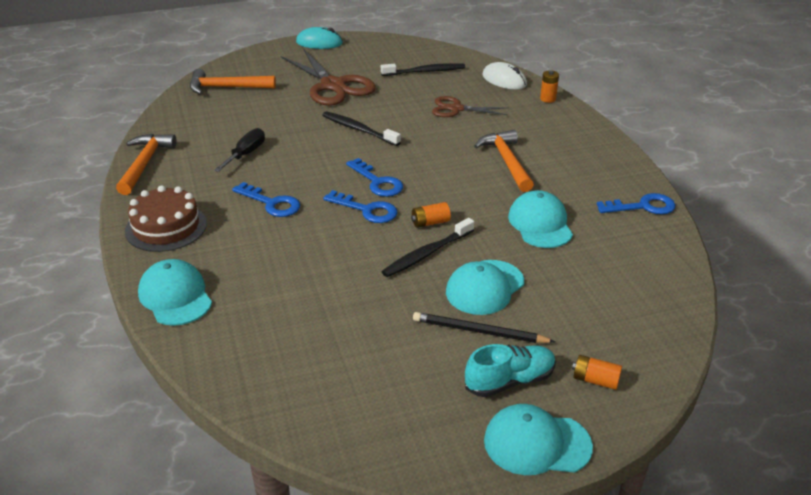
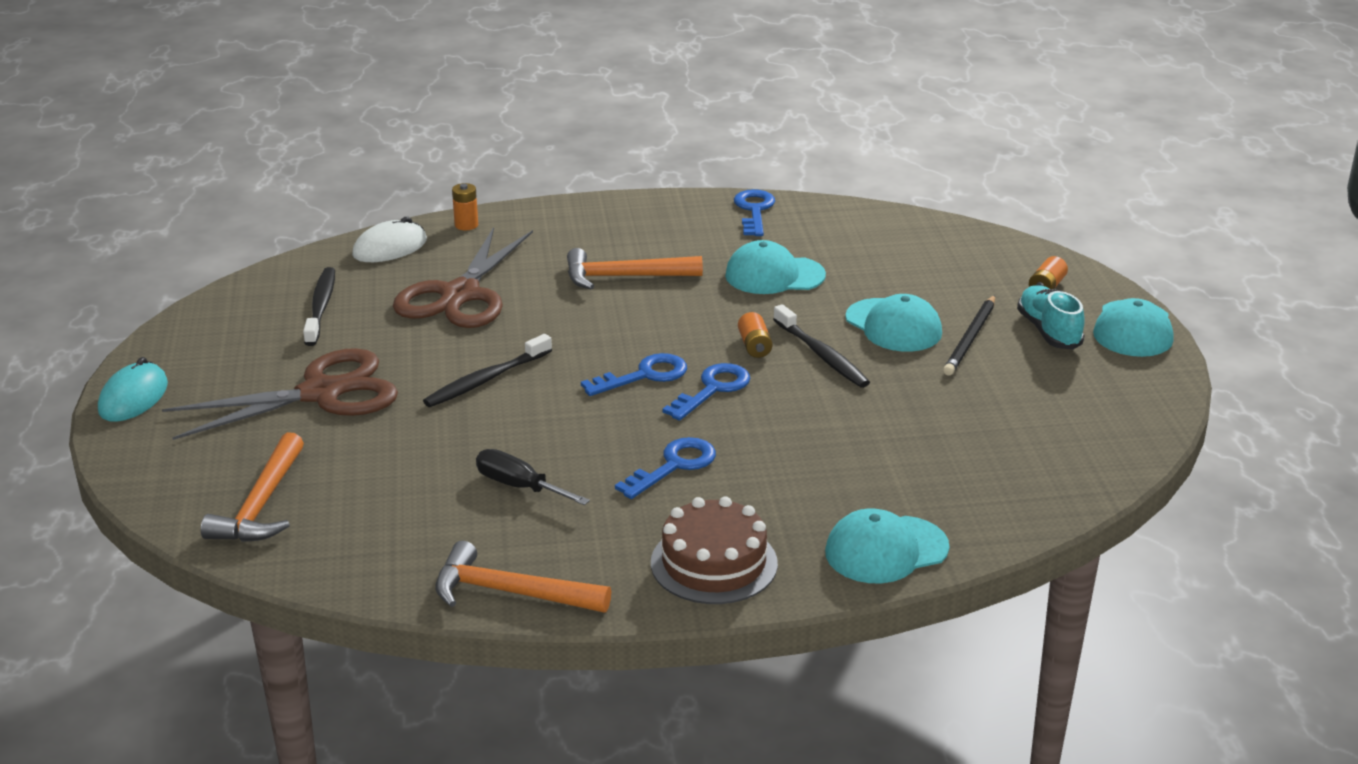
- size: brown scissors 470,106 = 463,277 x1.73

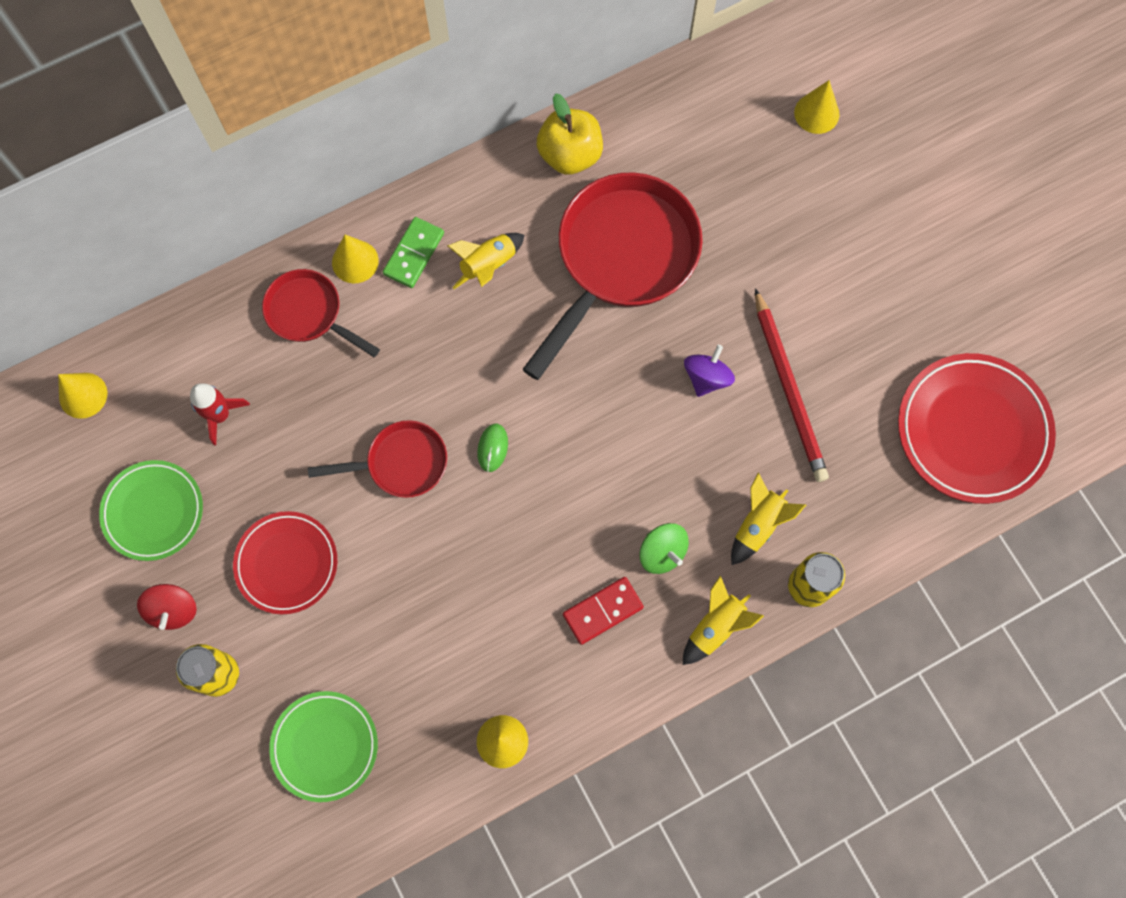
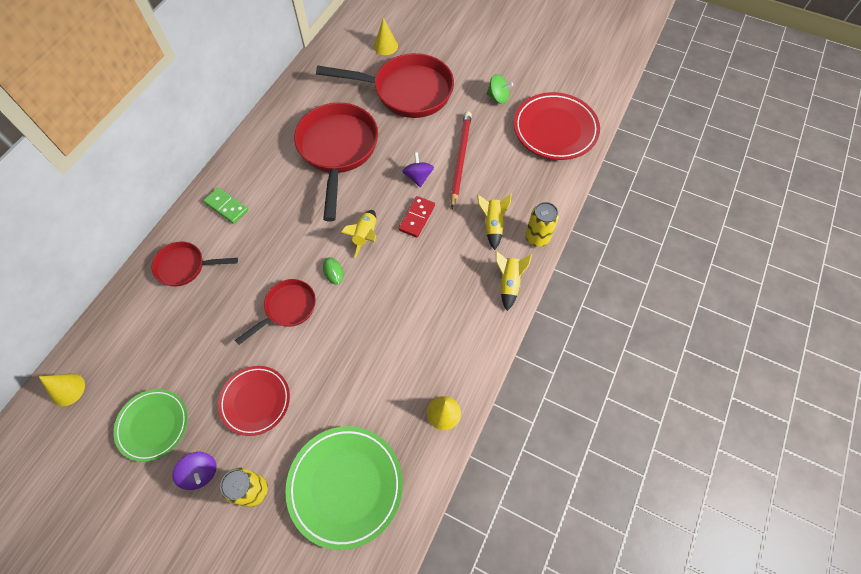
- colour: red spinning top 167,607 to purple spinning top 194,471
- spun: green domino 413,252 = 225,206 45 degrees counterclockwise
- size: green plate 323,746 = 344,488 x1.54
- appeared: red pan 385,85
- relocated: yellow rocket 485,261 to 358,234
- relocated: red domino 603,611 to 417,217
- spun: red pencil 792,385 = 461,160 120 degrees counterclockwise
- relocated: green spinning top 664,548 to 500,89
- missing: red rocket 220,414
- missing: yellow cone 355,259
- missing: yellow apple 570,134

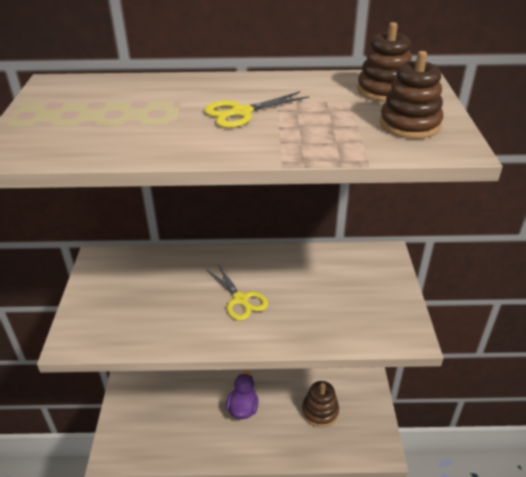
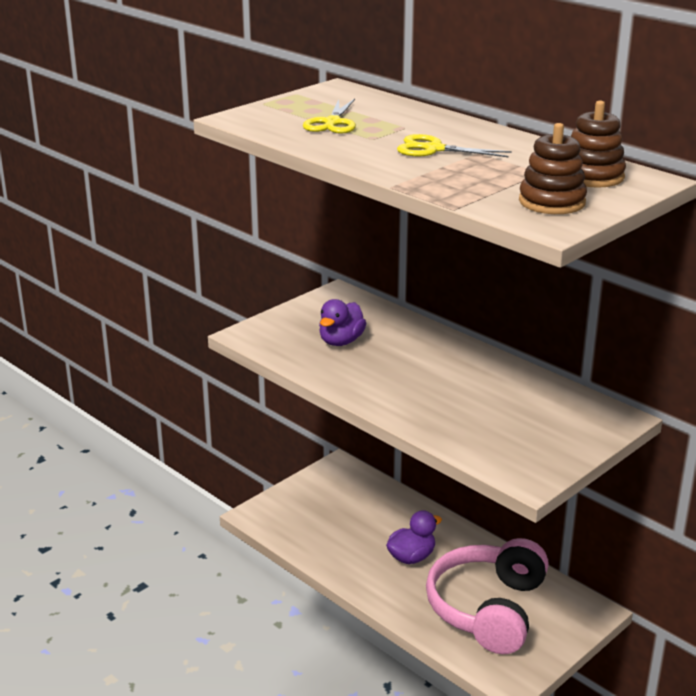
- relocated: yellow scissors 237,293 to 329,116
- appeared: purple duck 342,322
- exchanged: brown stacking toy 320,404 to pink headphones 487,596

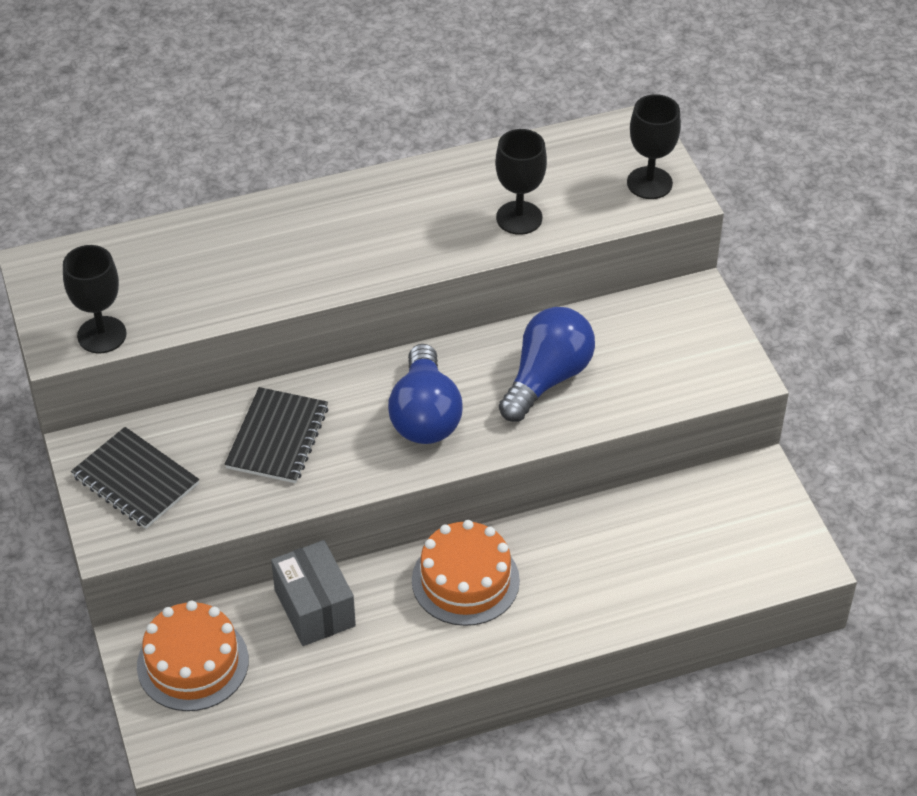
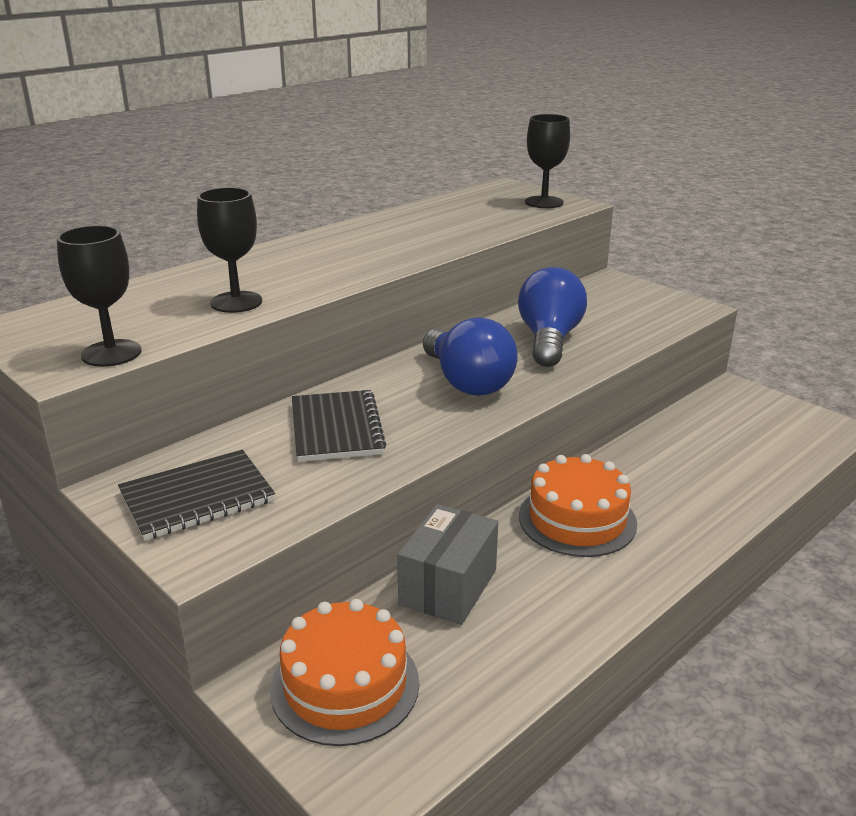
- spun: black notebook 135,478 = 196,495 45 degrees counterclockwise
- relocated: black goblet 521,182 to 229,250
- spun: grey box 313,593 = 447,564 75 degrees clockwise

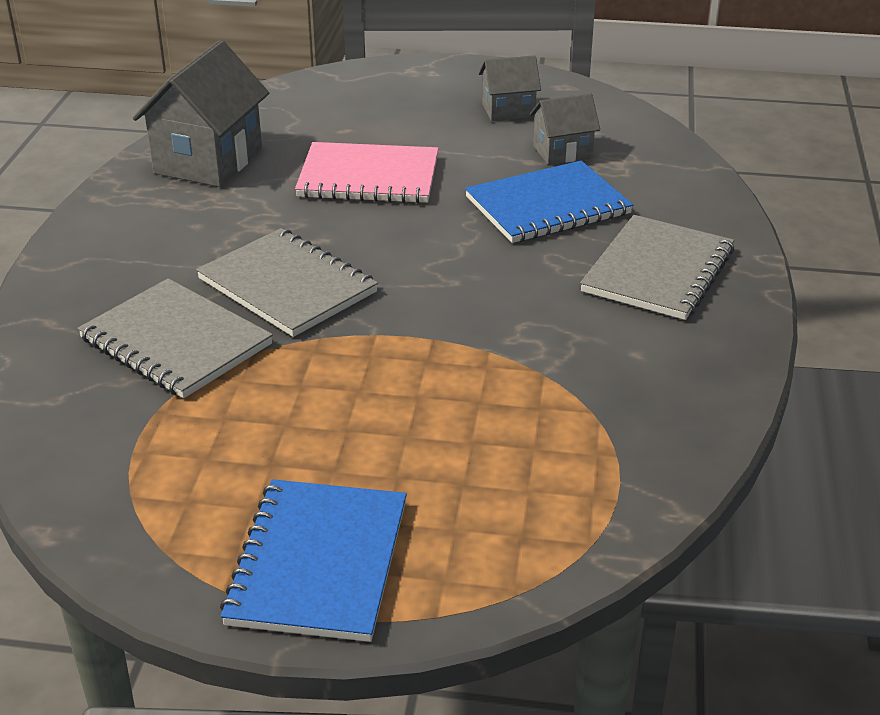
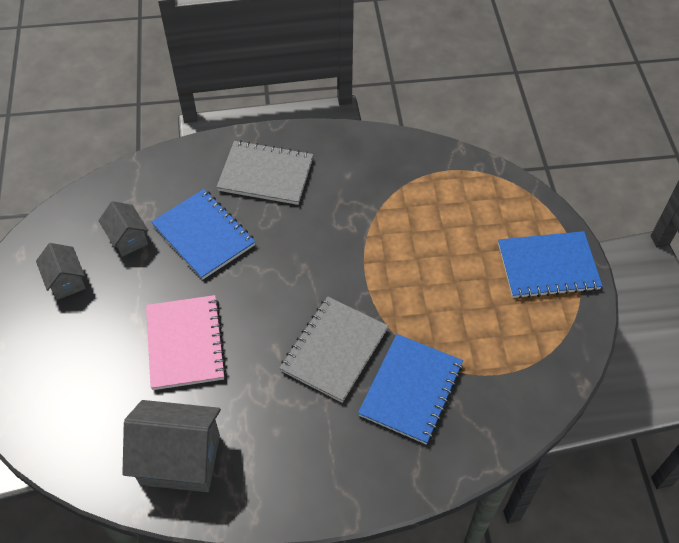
- colour: grey notebook 175,338 to blue notebook 410,389

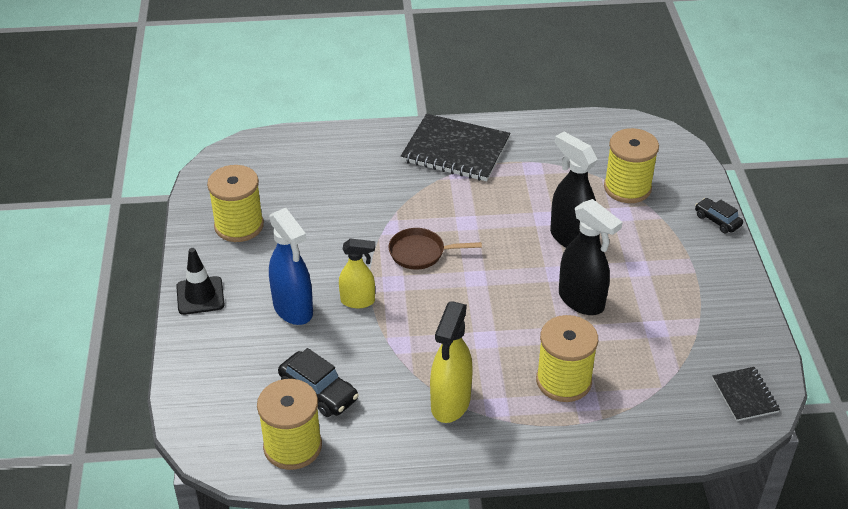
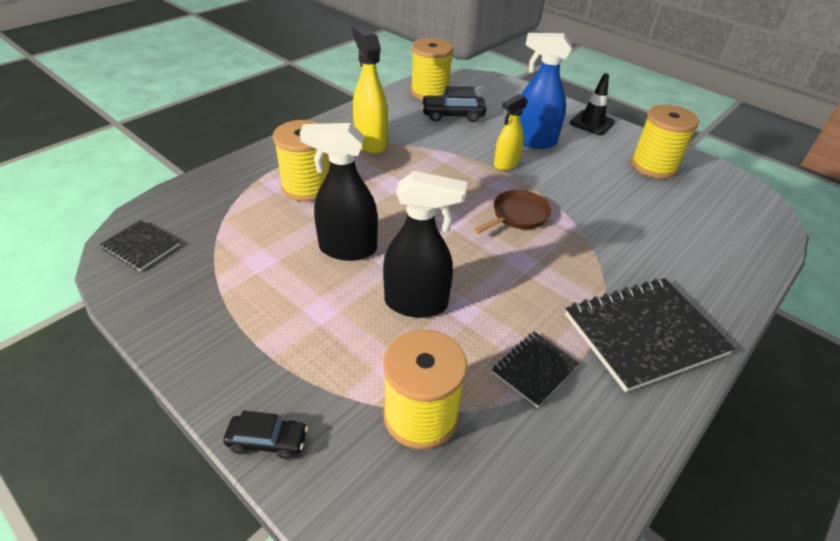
- appeared: black notebook 536,370

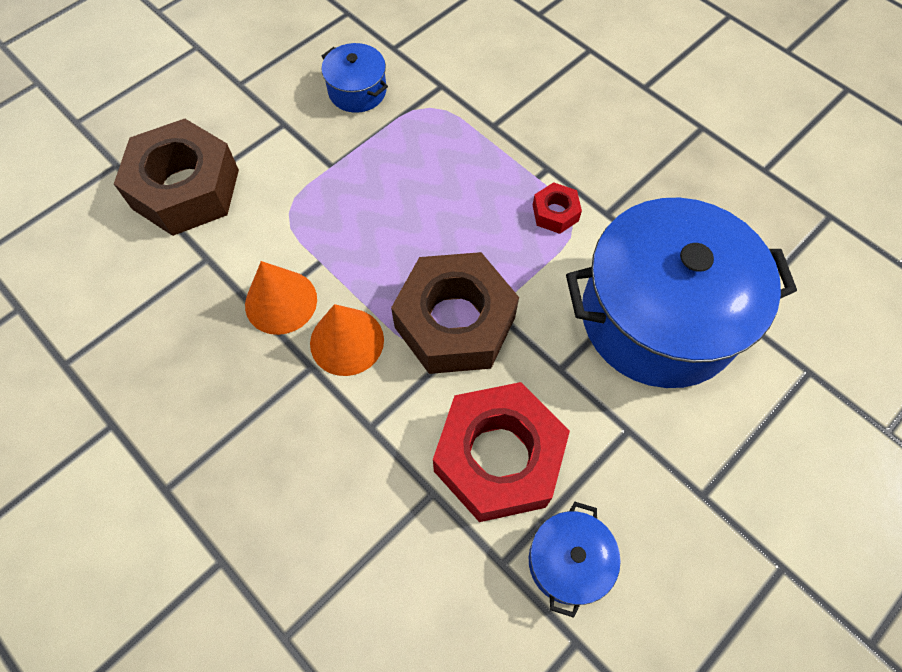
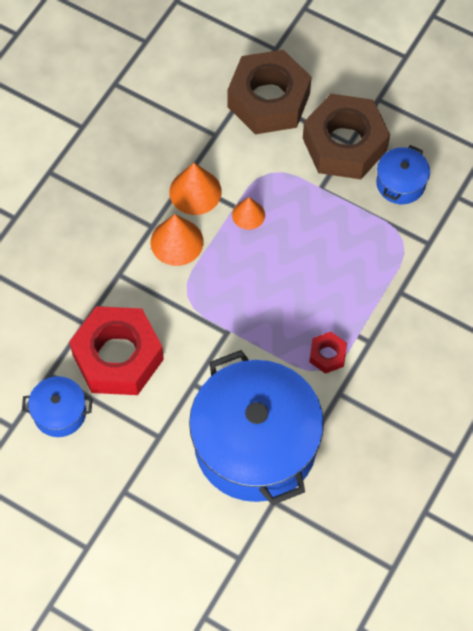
- appeared: orange cone 248,213
- relocated: brown nut 455,313 to 346,136

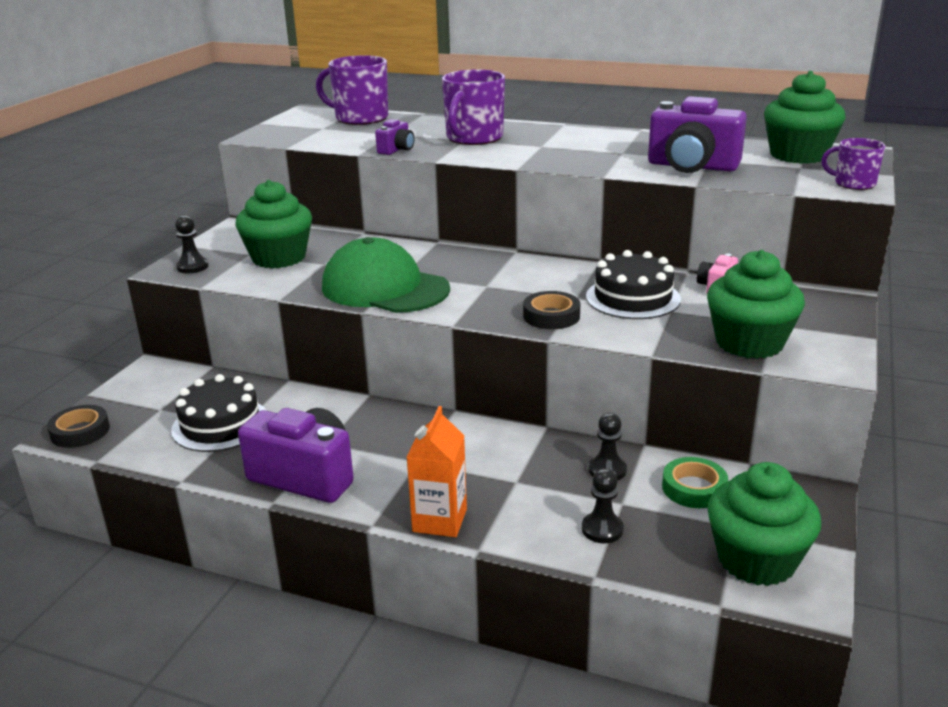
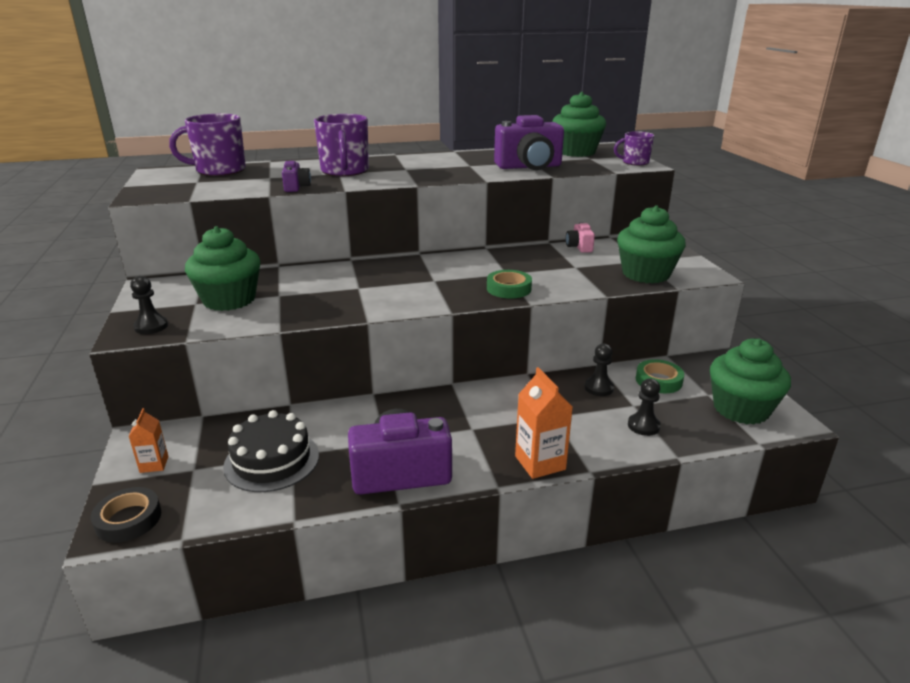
- appeared: orange carton 148,440
- colour: black tape 551,310 to green tape 509,284
- missing: green cap 386,275
- missing: black cake 633,284

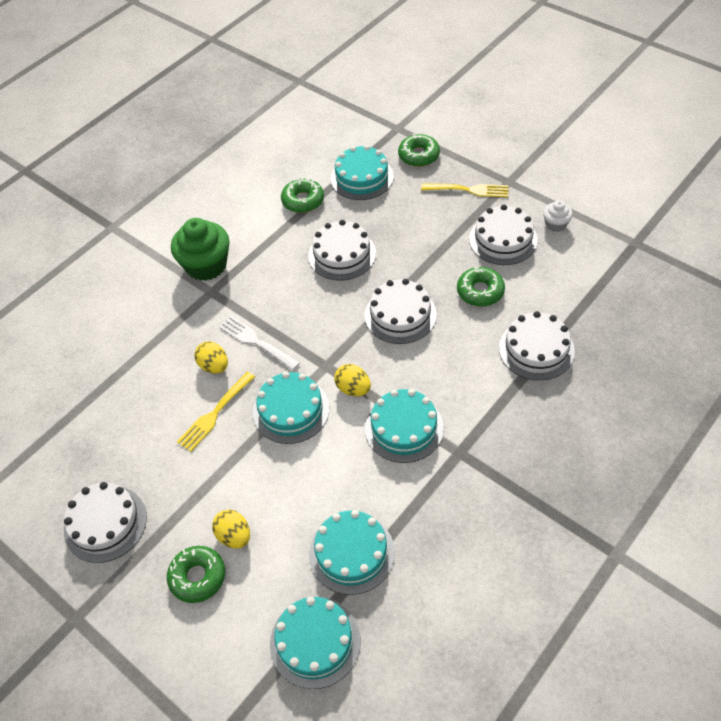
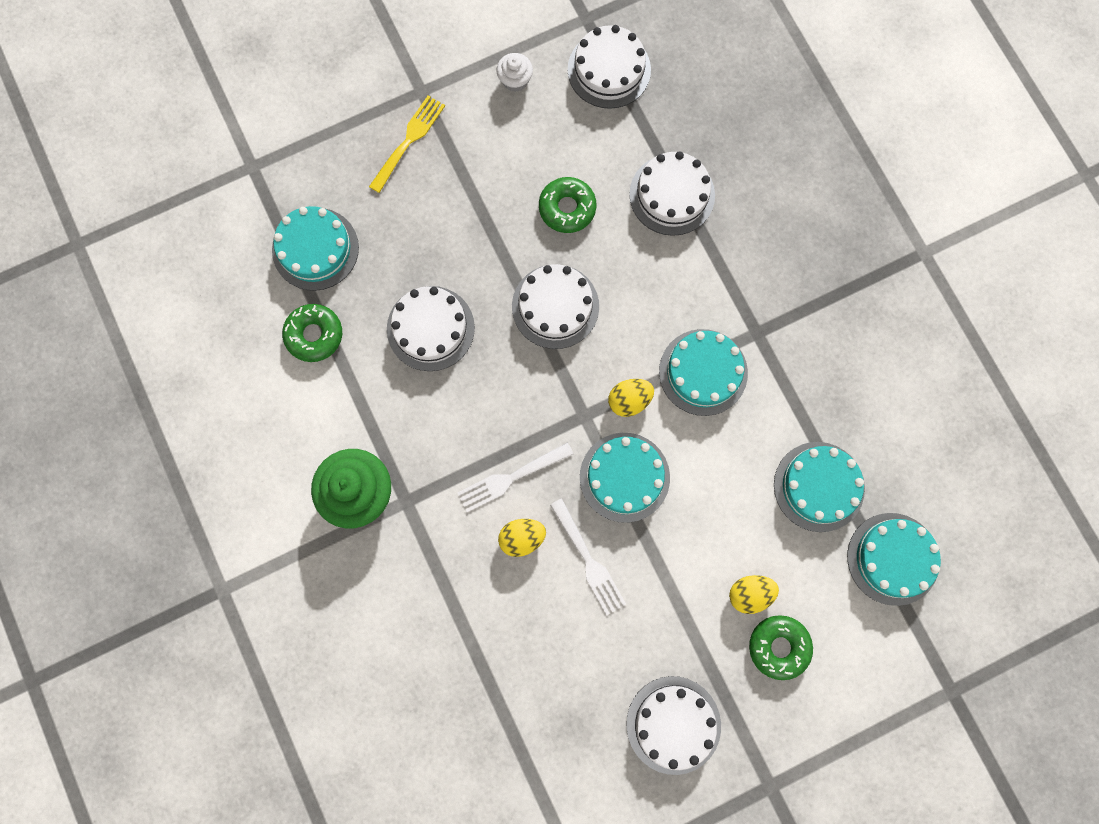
- colour: yellow fork 216,411 to white fork 588,556
- relocated: white cake 503,235 to 609,67
- missing: green donut 419,150

